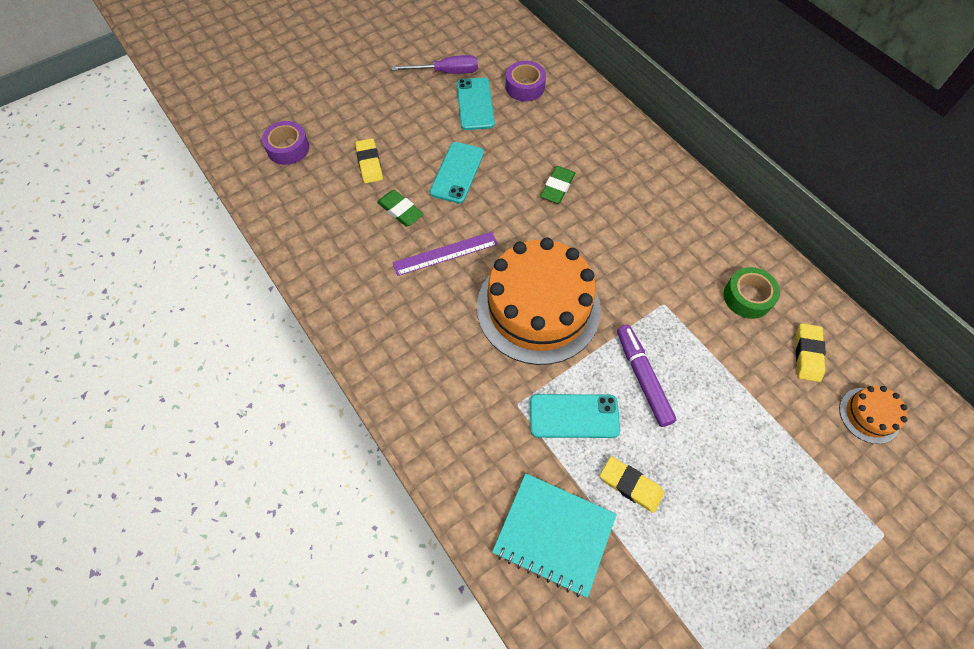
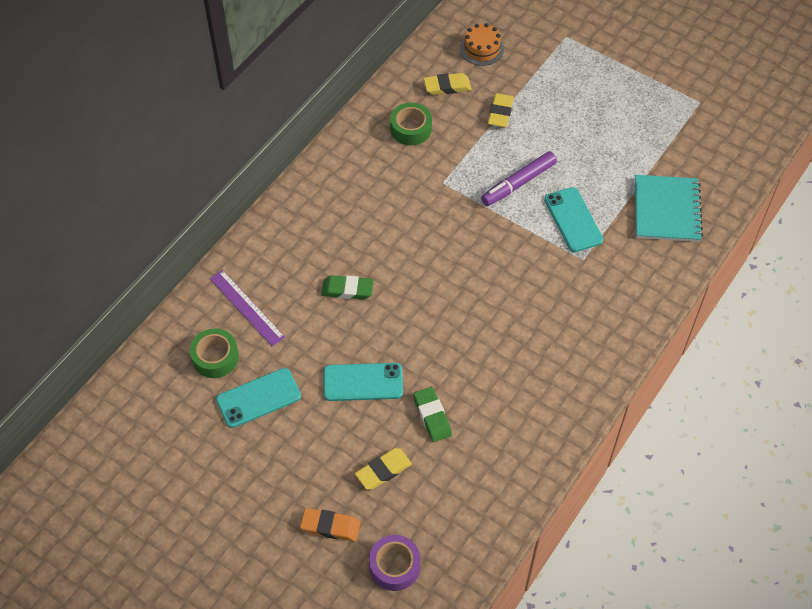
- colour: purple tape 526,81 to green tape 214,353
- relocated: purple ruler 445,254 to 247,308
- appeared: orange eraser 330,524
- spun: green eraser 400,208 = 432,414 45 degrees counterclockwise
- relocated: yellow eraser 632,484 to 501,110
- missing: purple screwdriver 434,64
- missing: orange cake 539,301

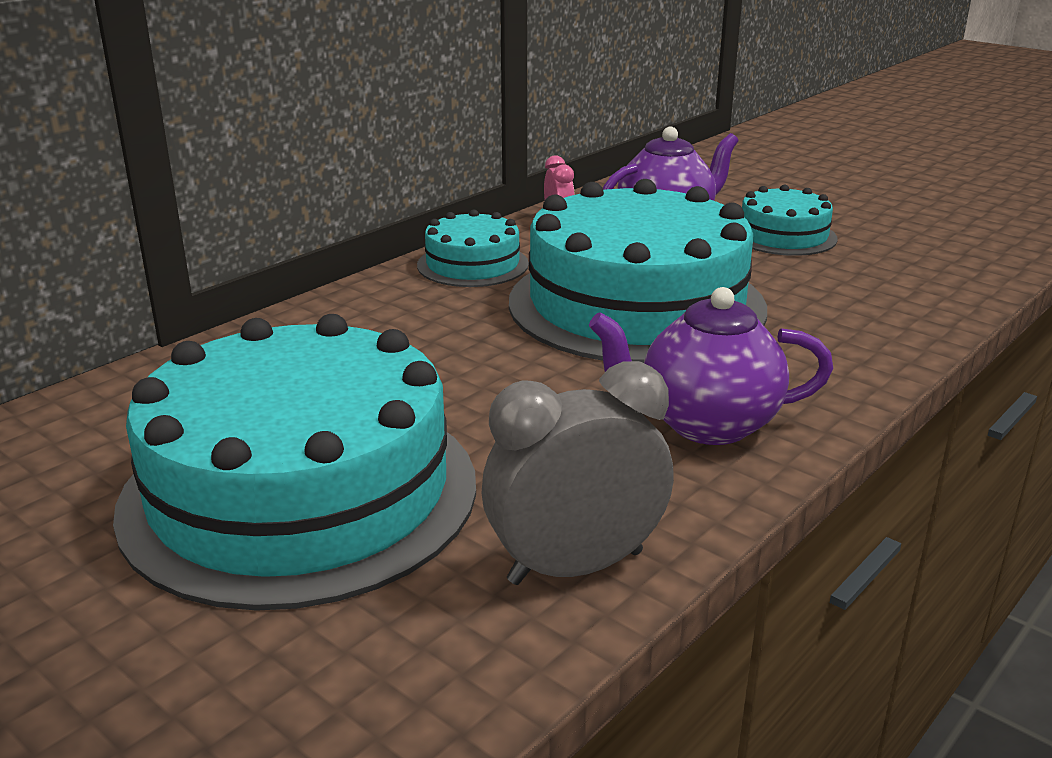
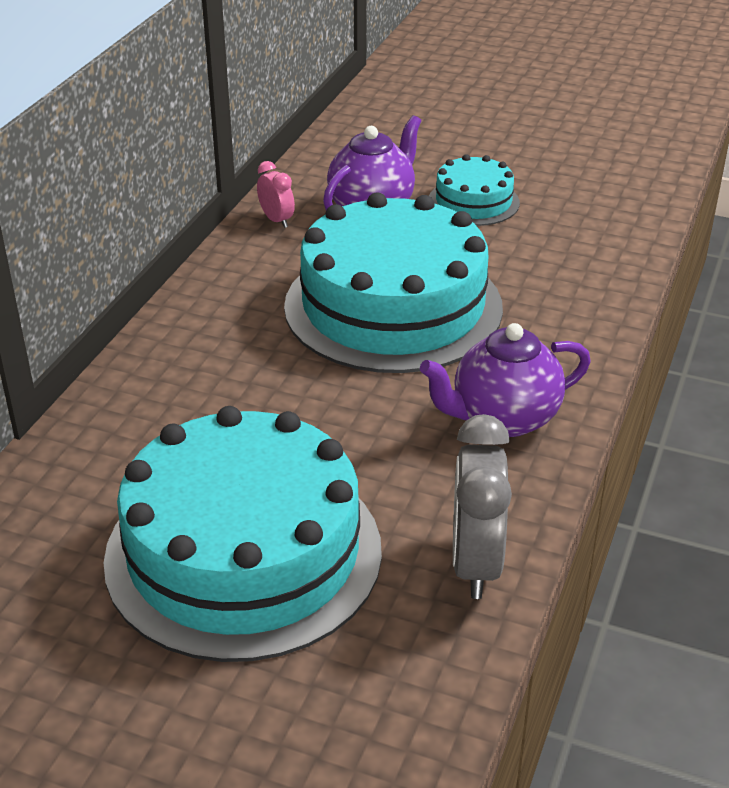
- spun: grey clock 577,473 = 482,506 45 degrees counterclockwise
- missing: turquoise cake 473,248

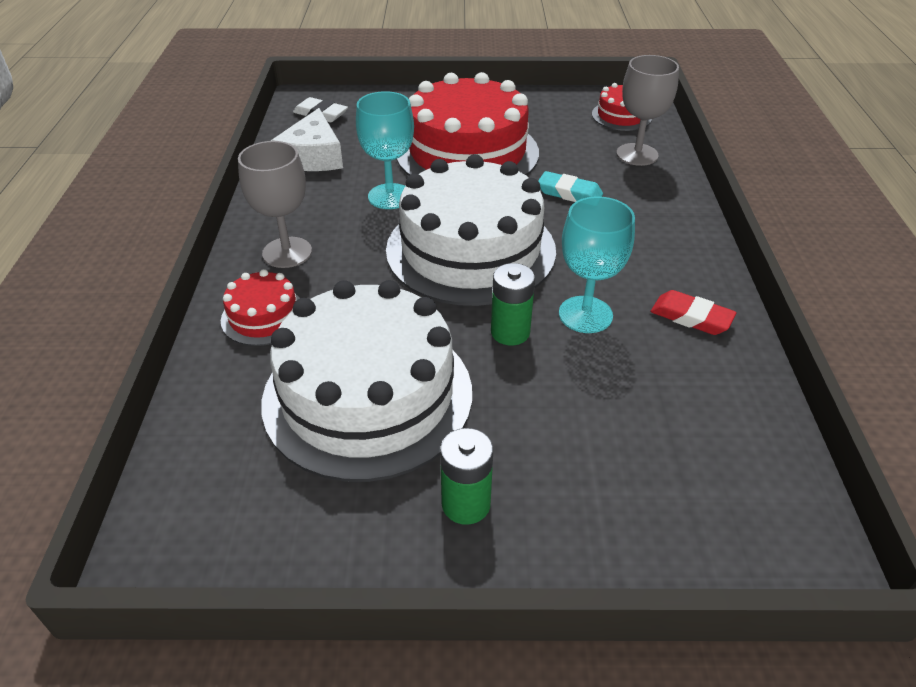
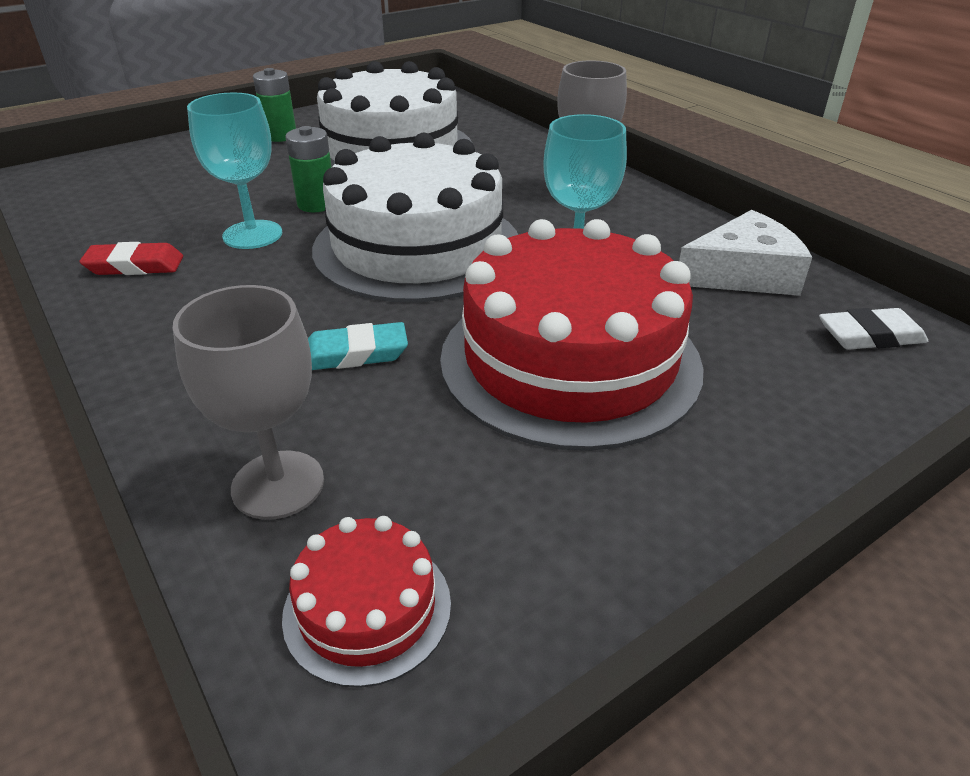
- spun: white cheese 307,139 = 745,253 105 degrees clockwise
- missing: red cake 260,307

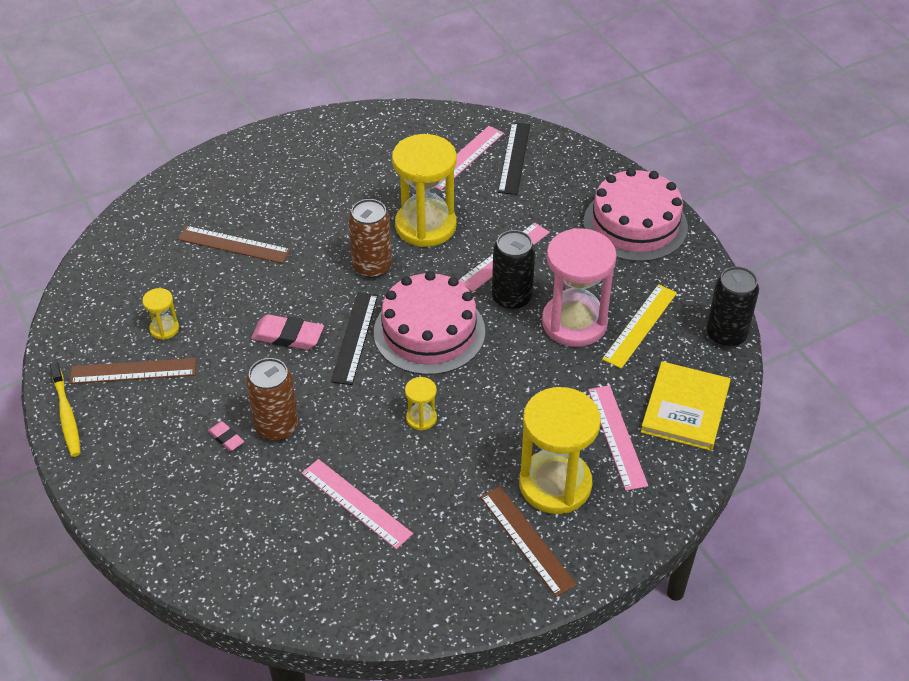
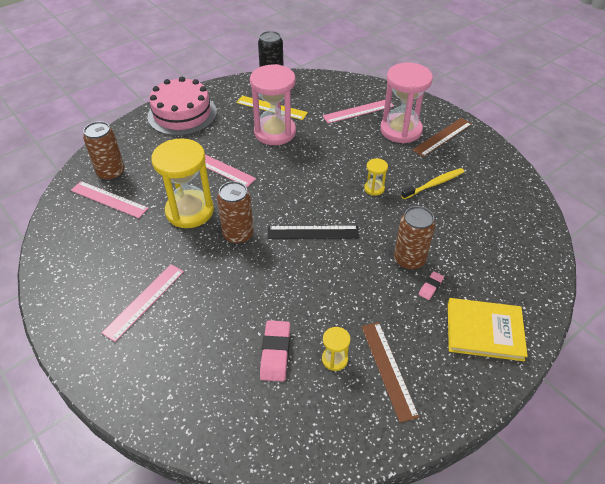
- exchanged: black ruler 514,158 to brown can 104,151
- relocated: pink ruler 357,504 to 143,303
- relocated: pink eraser 287,332 to 275,351
- colour: yellow hourglass 560,450 to pink hourglass 406,102
- relocated: yellow toothbrush 65,409 to 433,183
- relocated: yellow book 686,406 to 488,329
- missing: brown ruler 234,245
- missing: pink cake 429,323
- missing: black can 513,270

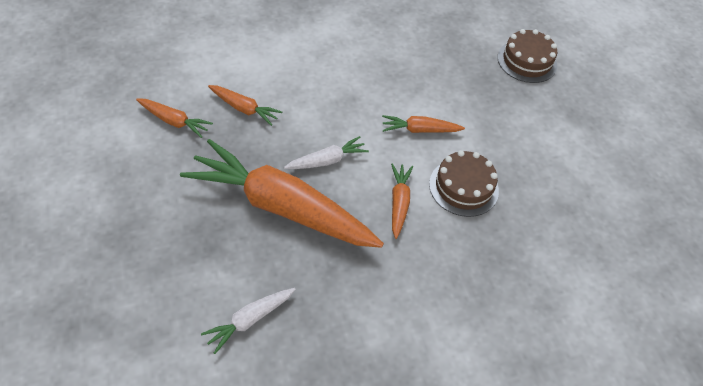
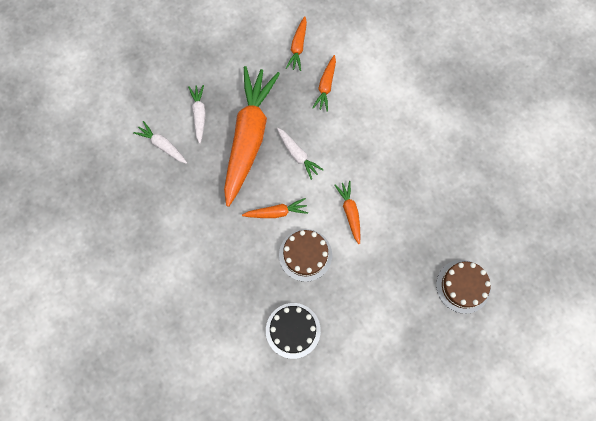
- appeared: white carrot 197,114
- appeared: black cake 293,331

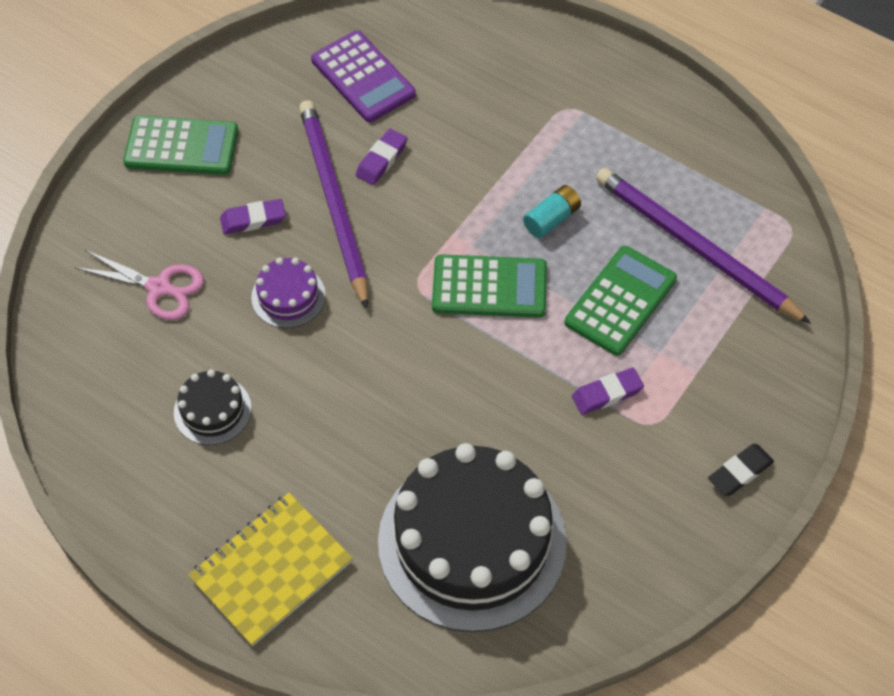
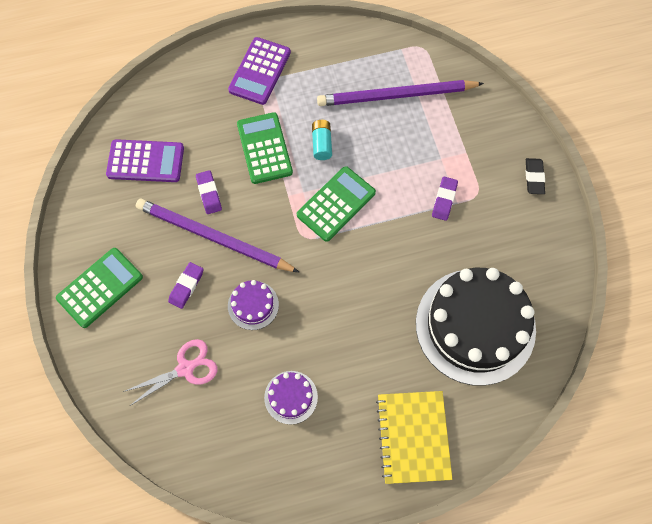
- appeared: purple calculator 259,71
- relocated: green calculator 621,301 to 265,148
- colour: black cake 213,407 to purple cake 291,398

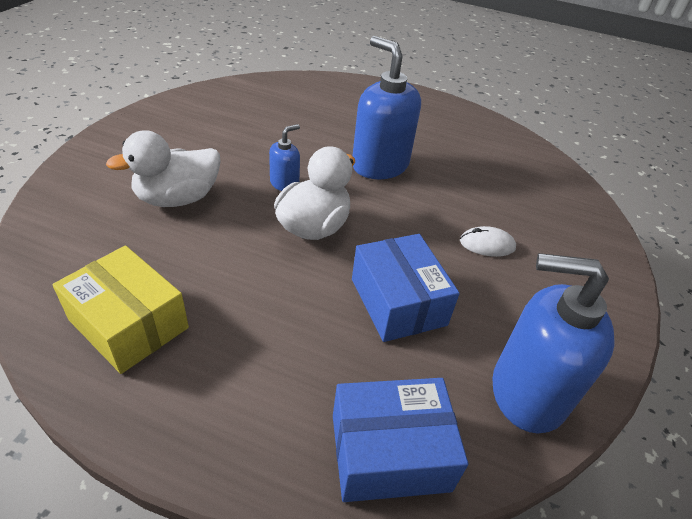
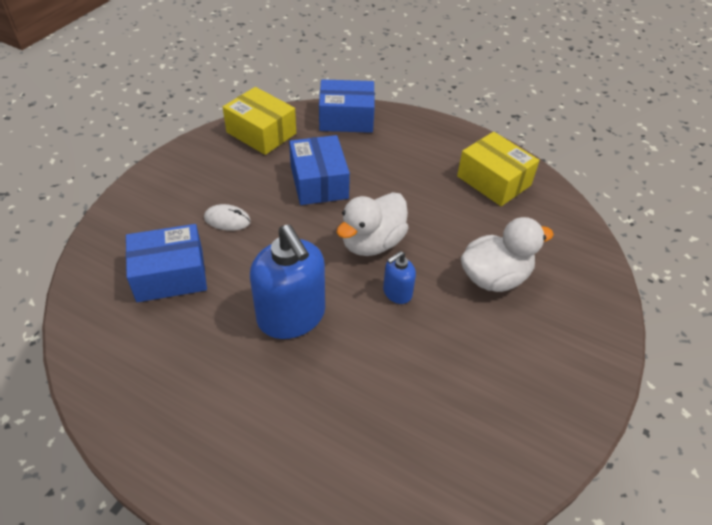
- appeared: blue box 166,263
- exchanged: blue soap dispenser 553,343 to yellow box 259,121

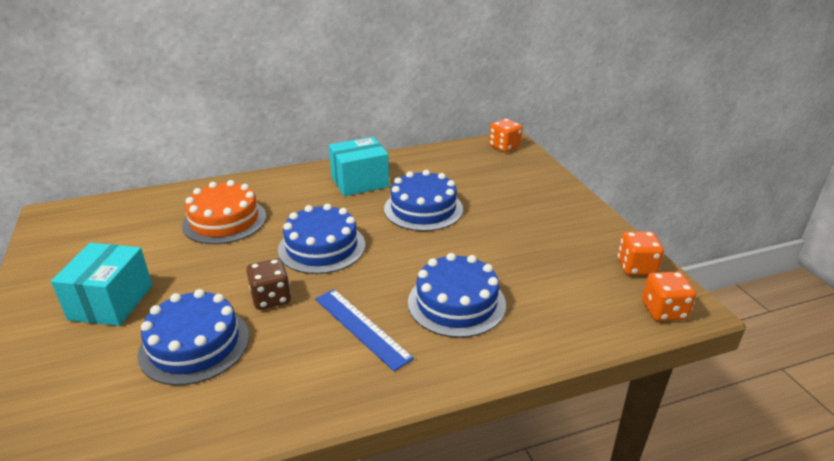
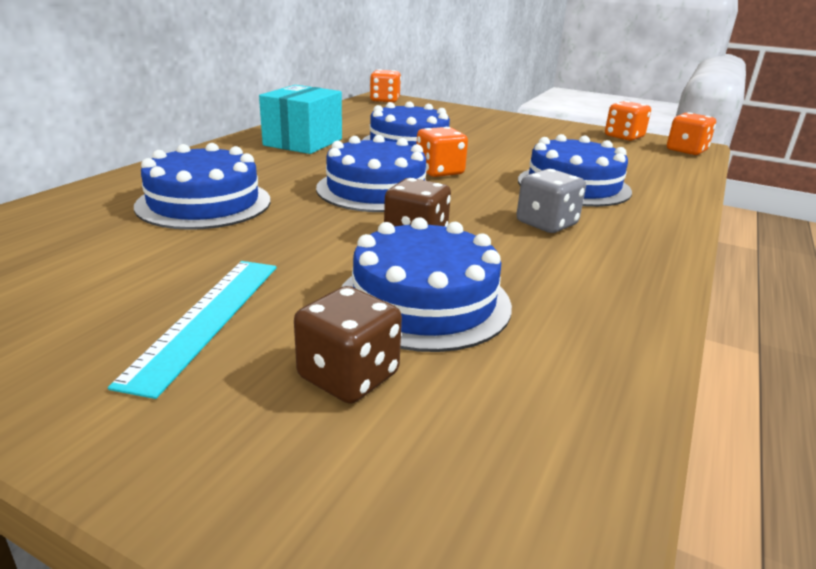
- exchanged: turquoise box 101,284 to turquoise ruler 192,330
- colour: orange cake 224,212 to blue cake 202,186
- appeared: brown dice 348,345
- appeared: orange dice 442,152
- exchanged: blue ruler 364,330 to grey dice 551,201

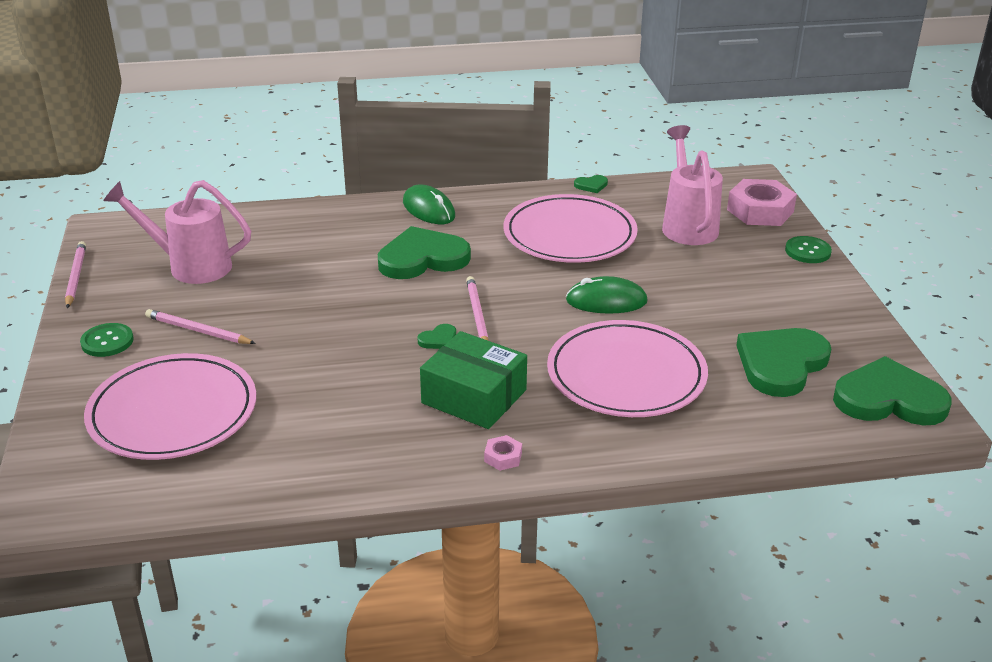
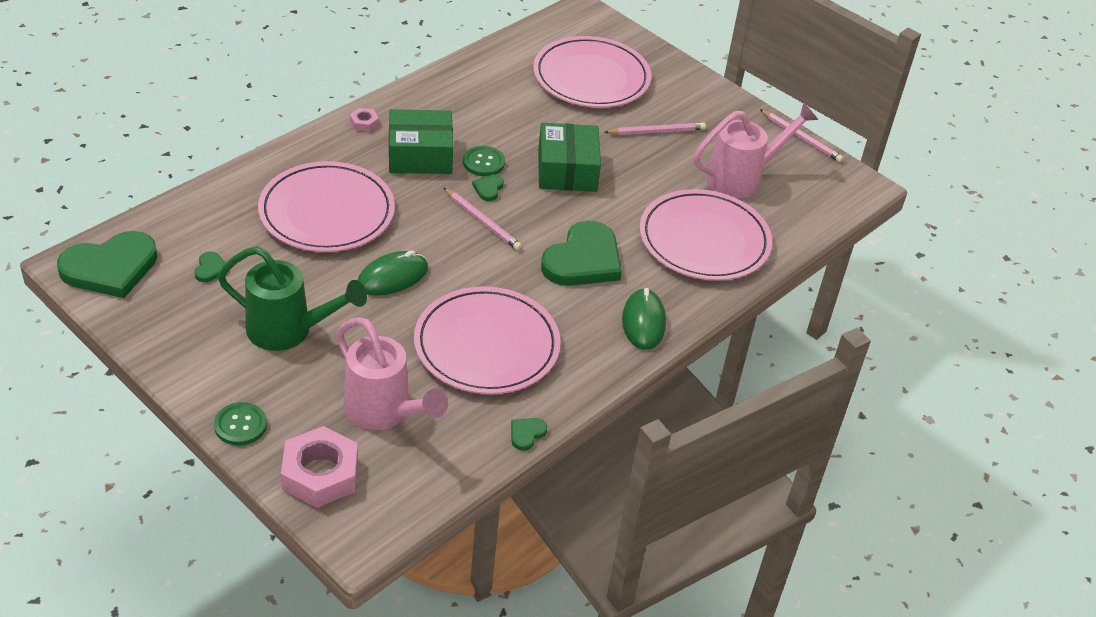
- size: green heart 783,362 = 212,266 x0.41
- appeared: green watering can 292,298
- relocated: green button 107,340 to 484,161
- appeared: green box 569,157
- spun: green mouse 429,204 = 644,319 75 degrees clockwise
- appeared: pink plate 705,235

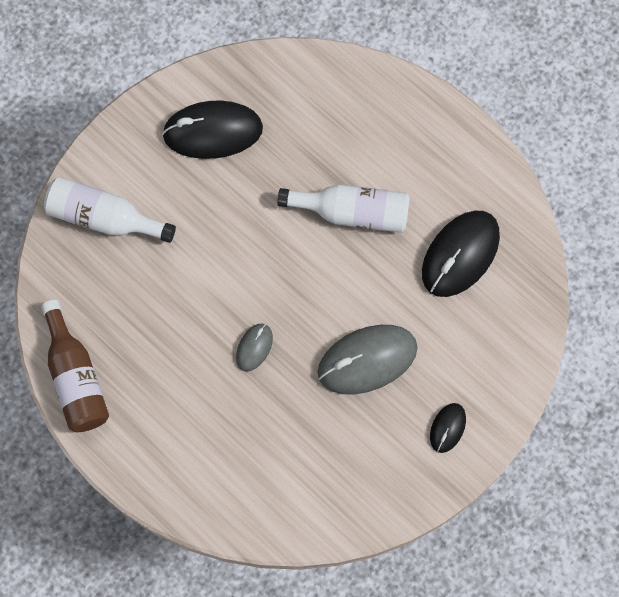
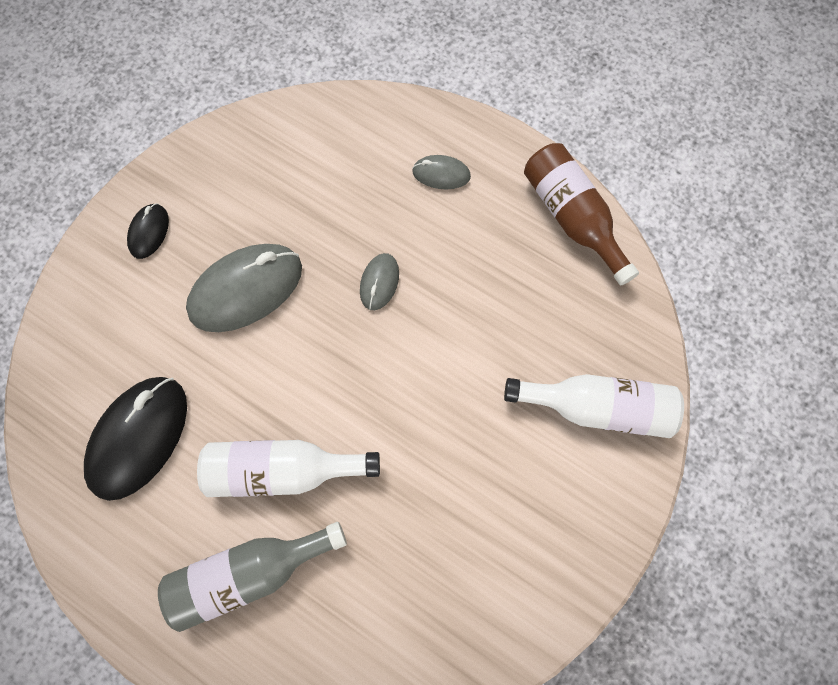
- appeared: grey bottle 252,577
- appeared: grey mouse 441,172
- missing: black mouse 212,129

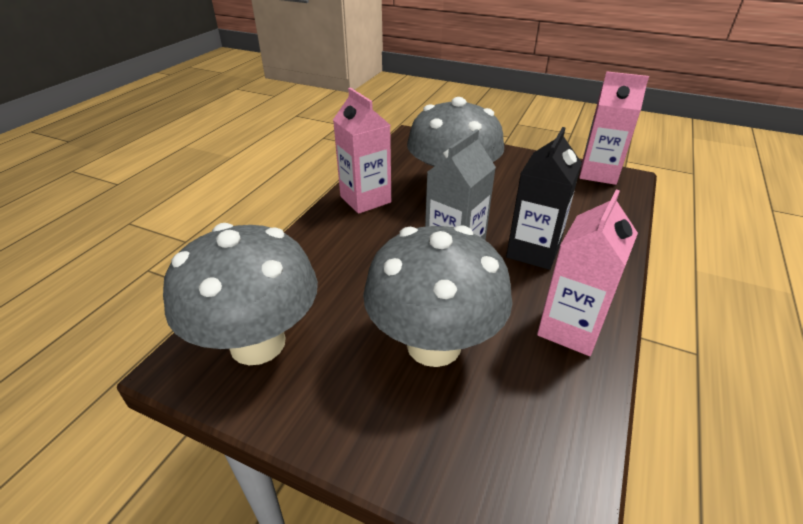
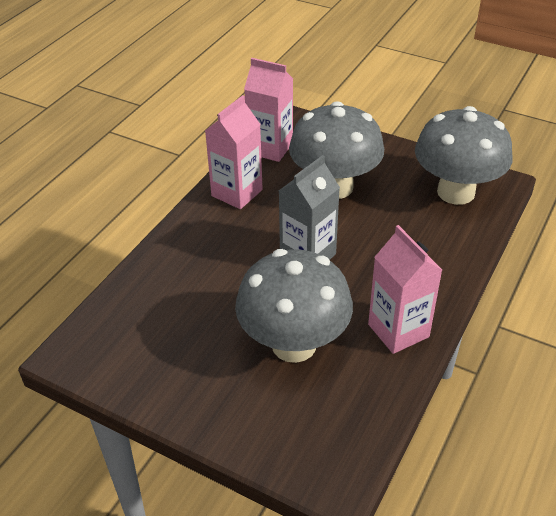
- relocated: pink carton 614,128 to 268,110
- missing: black carton 544,198

